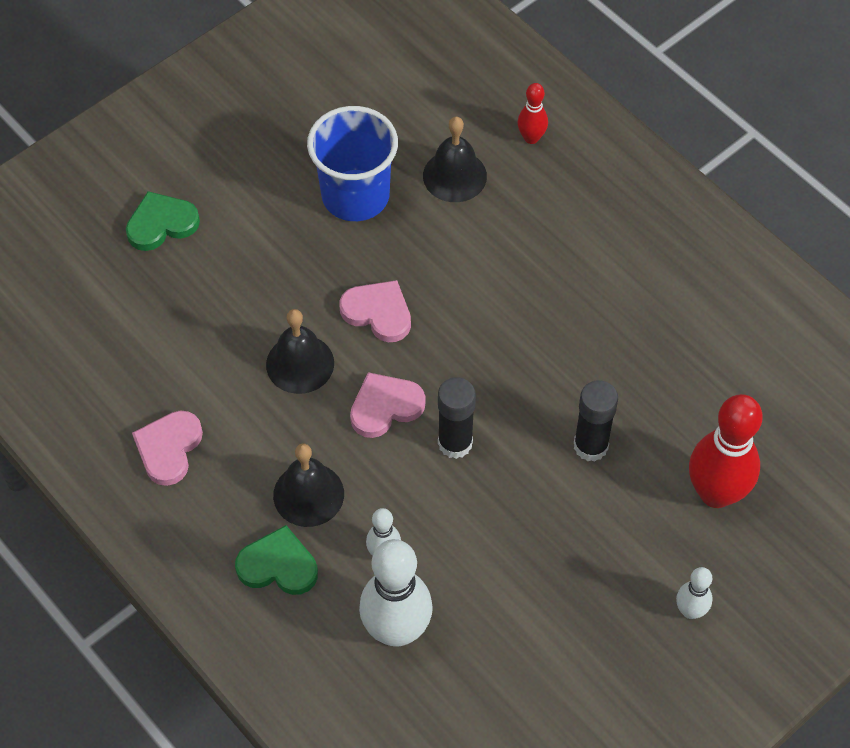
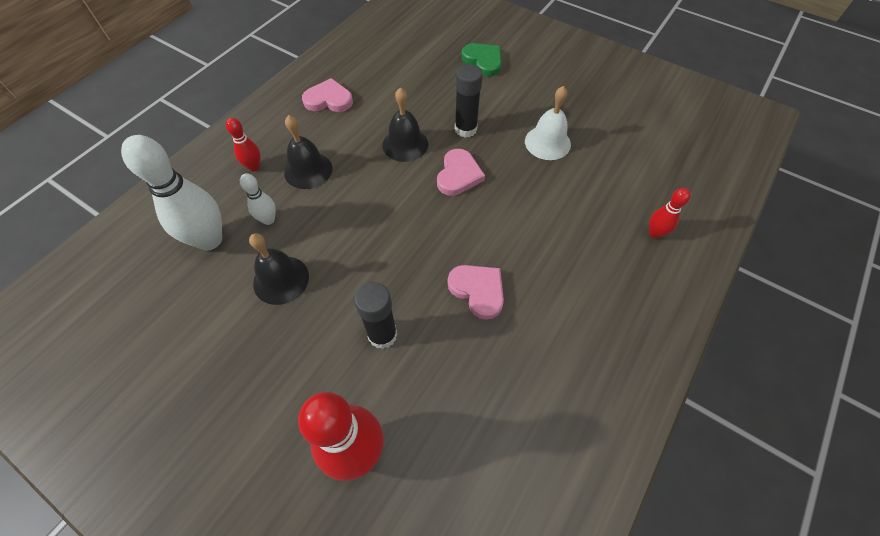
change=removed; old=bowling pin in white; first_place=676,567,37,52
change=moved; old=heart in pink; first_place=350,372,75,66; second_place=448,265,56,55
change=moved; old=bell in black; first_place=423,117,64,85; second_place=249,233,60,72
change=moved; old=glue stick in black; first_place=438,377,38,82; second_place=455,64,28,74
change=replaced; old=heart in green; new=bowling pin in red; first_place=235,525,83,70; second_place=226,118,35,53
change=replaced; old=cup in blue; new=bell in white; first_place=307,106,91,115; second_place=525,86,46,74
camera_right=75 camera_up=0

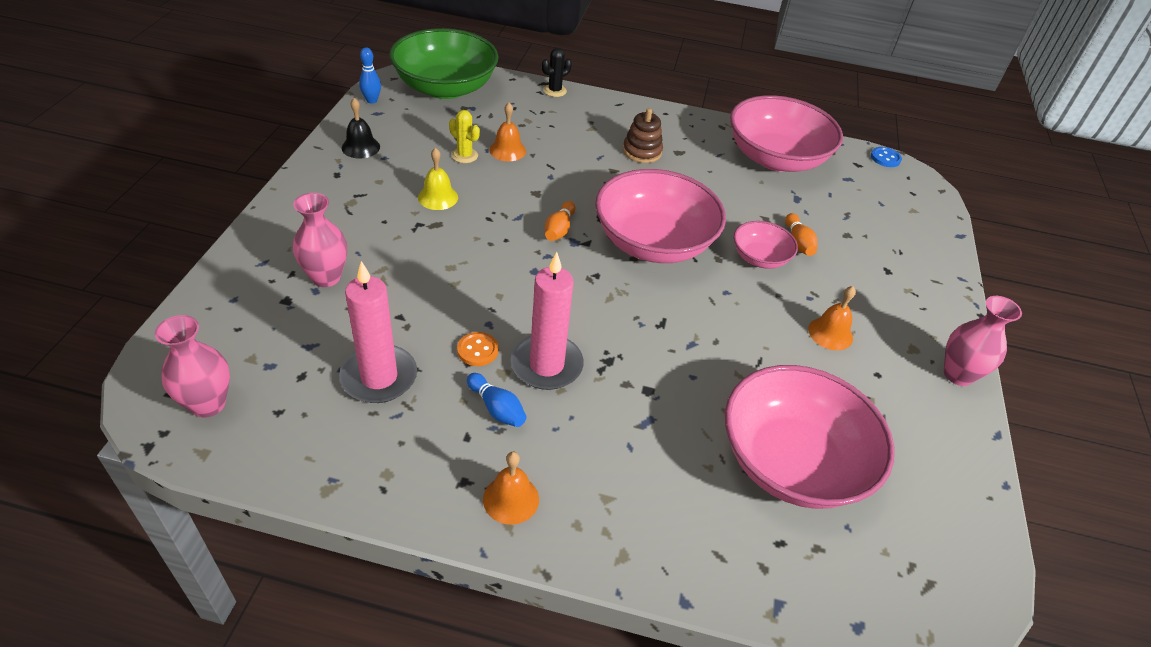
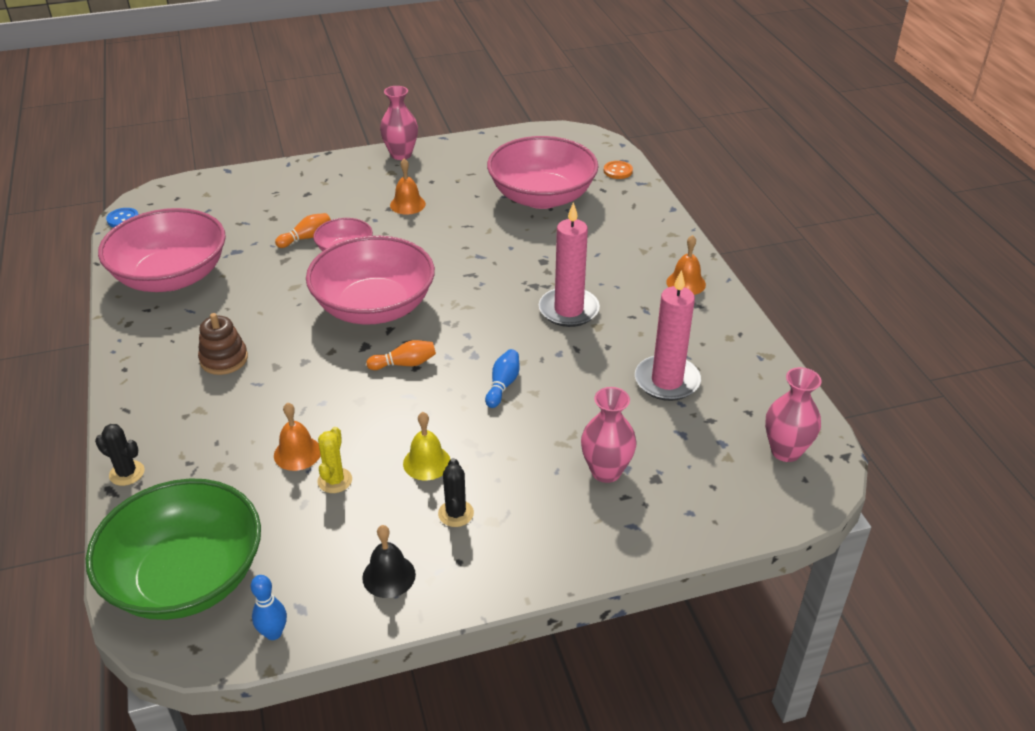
change=added; new=cactus in black; second_place=438,458,36,69
change=moved; old=button in orange; first_place=457,332,42,34; second_place=604,161,29,18
change=moved; old=bowling pin in blue; first_place=467,373,60,54; second_place=485,349,35,59
camera_right=-115 camera_up=-5

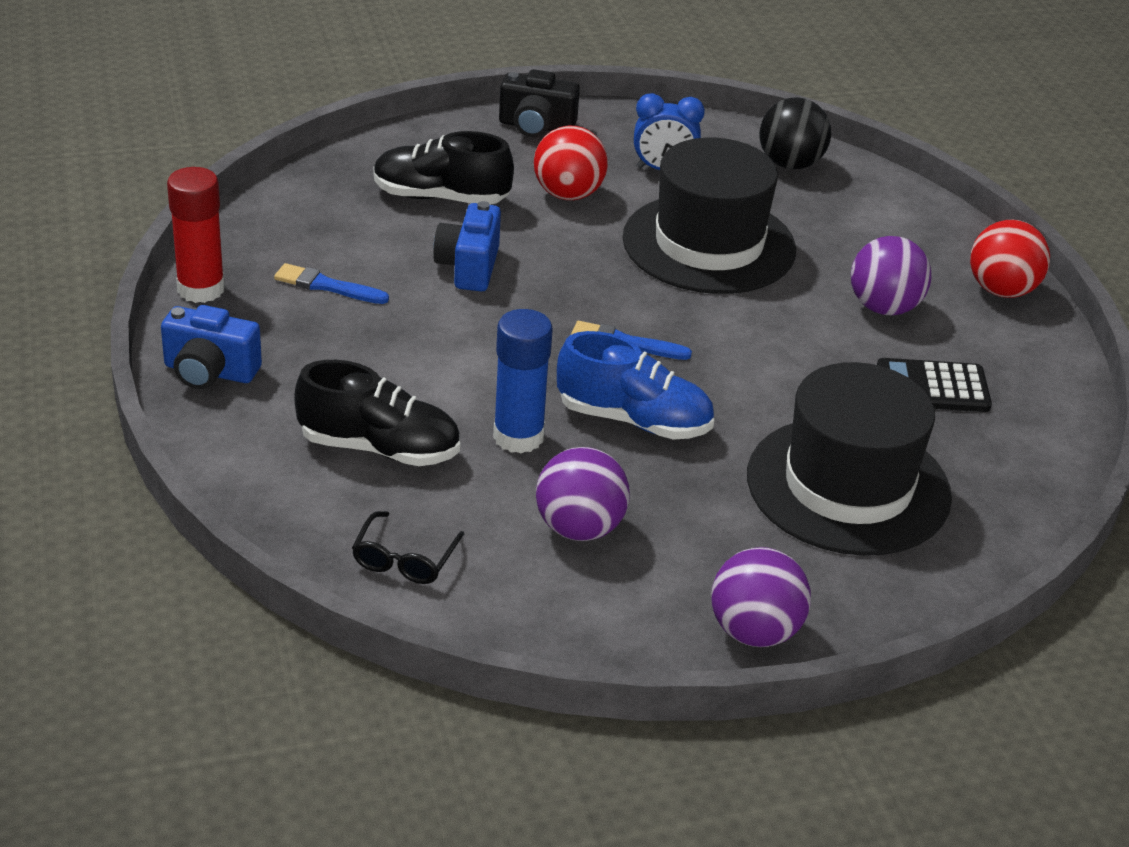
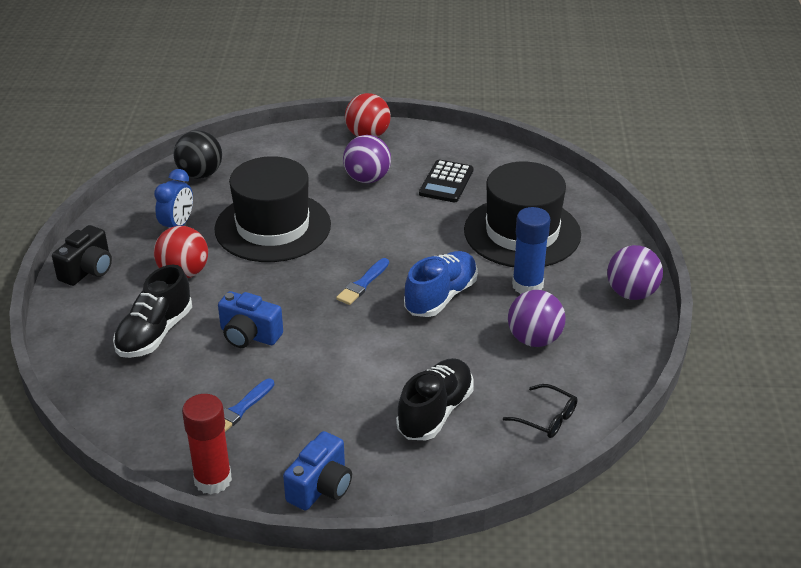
change=moved; old=glue stick in blue; first_place=493,309,60,144; second_place=512,207,38,87
camera_right=-70 camera_up=0

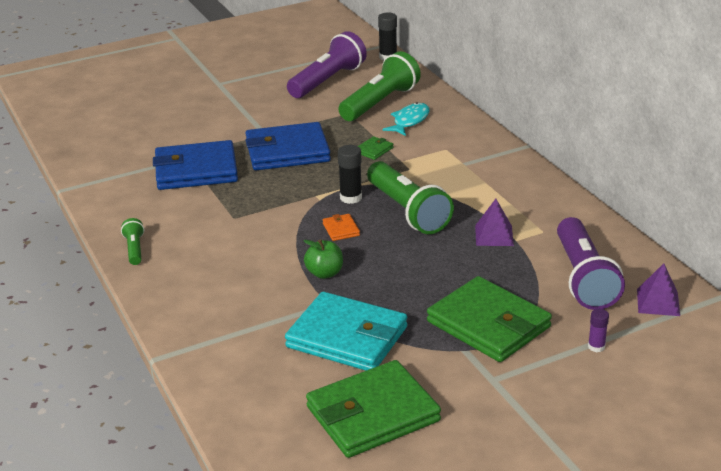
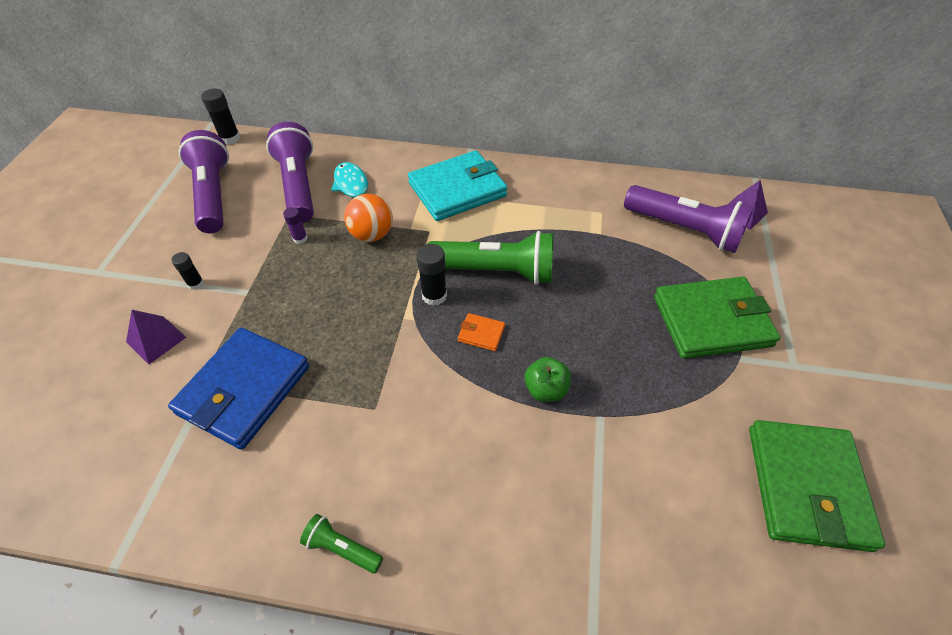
change=removed; old=wallet in blue; first_place=245,122,86,48
change=added; new=glue stick in black; second_place=171,252,33,38
change=moved; old=wallet in turquoise; first_place=285,292,122,79; second_place=408,151,100,70
change=moved; old=pyramid in purple; first_place=475,199,39,47; second_place=126,310,60,54
change=moved; old=glue stick in purple; first_place=588,309,21,43; second_place=283,207,25,37
change=replaced; old=wallet in green; new=ball in orange; first_place=358,136,35,24; second_place=344,194,49,48
change=recoloured; old=flashlight in green; new=flashlight in purple; first_place=338,51,83,70; second_place=266,122,48,101
camera_right=-55 camera_up=20

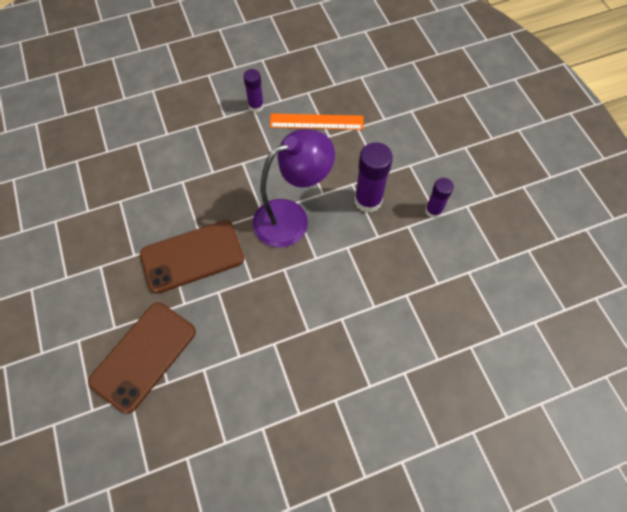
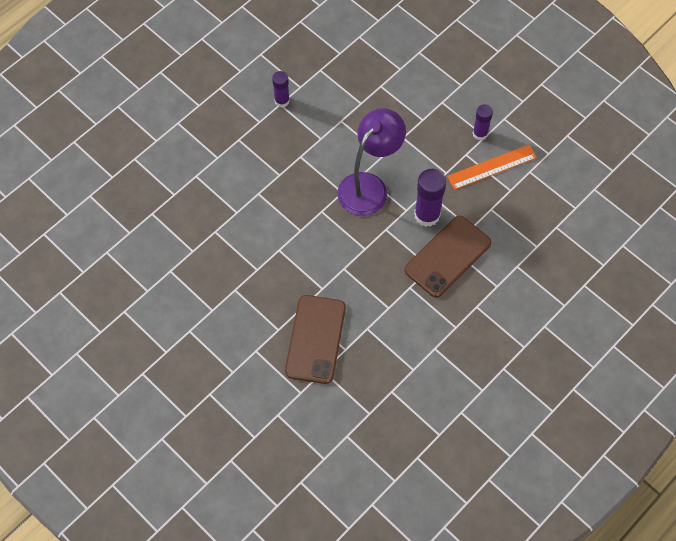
change=moved; old=phone in brown; first_place=140,220,104,74; second_place=404,216,87,82
change=moved; old=ruler in orange; first_place=270,114,94,16; second_place=447,144,90,46
change=moved; old=glue stick in purple; first_place=354,142,39,71; second_place=414,169,32,58
camera_right=-25 camera_up=0

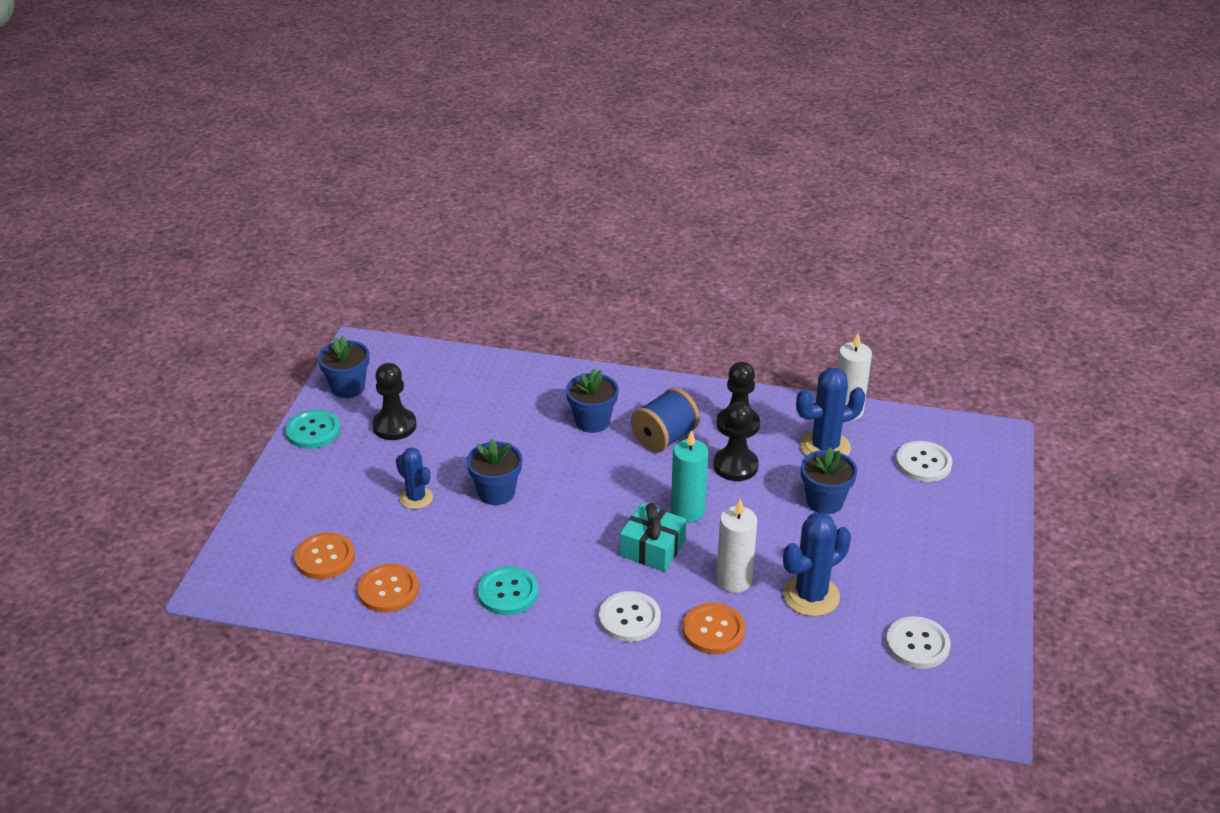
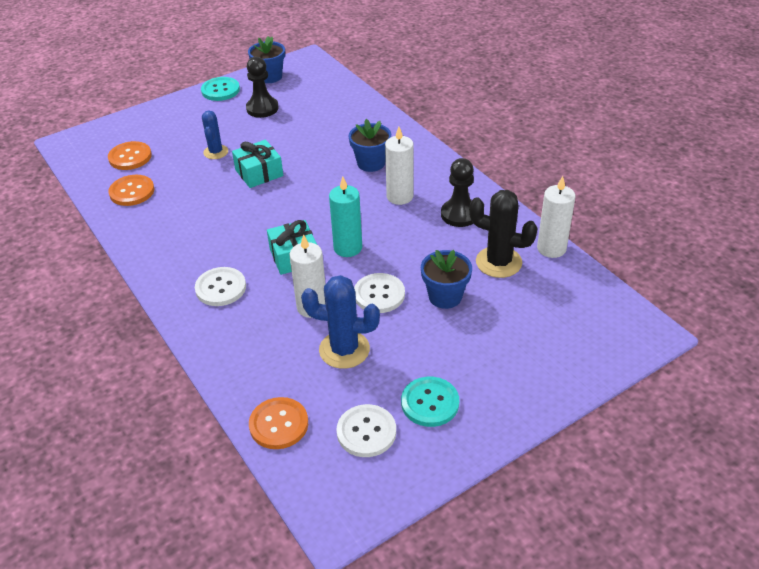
change=removed; old=pawn in black; first_place=713,402,46,79
change=moved; old=button in turquoise; first_place=477,566,61,49; second_place=401,377,58,50
change=moved; old=button in orange; first_place=683,603,62,51; second_place=249,397,59,52
change=moved; old=button in white; first_place=896,441,56,41; second_place=354,273,51,40
change=replaced; old=flower pot in blue; new=gift in turquoise; first_place=467,439,55,66; second_place=232,140,51,48
change=replaced; old=spool in blue; new=candle in white; first_place=631,388,69,65; second_place=385,127,28,78
change=recoloured; old=cactus in blue; new=cactus in black; first_place=796,368,69,88; second_place=469,190,69,88
camera_right=45 camera_up=5

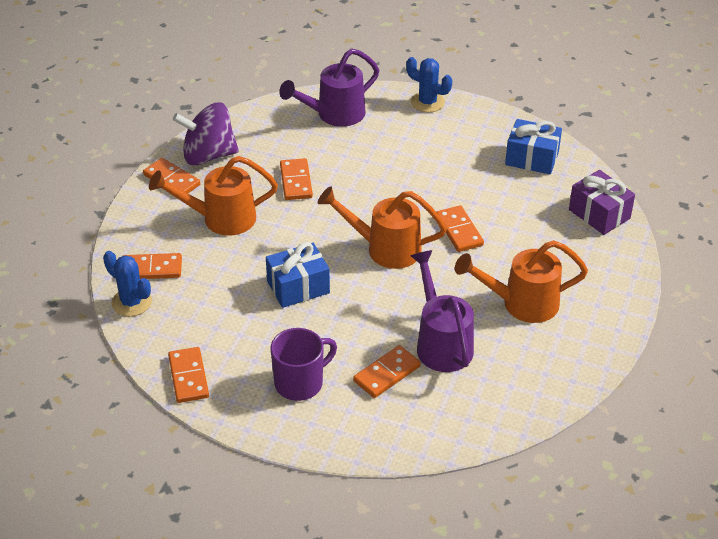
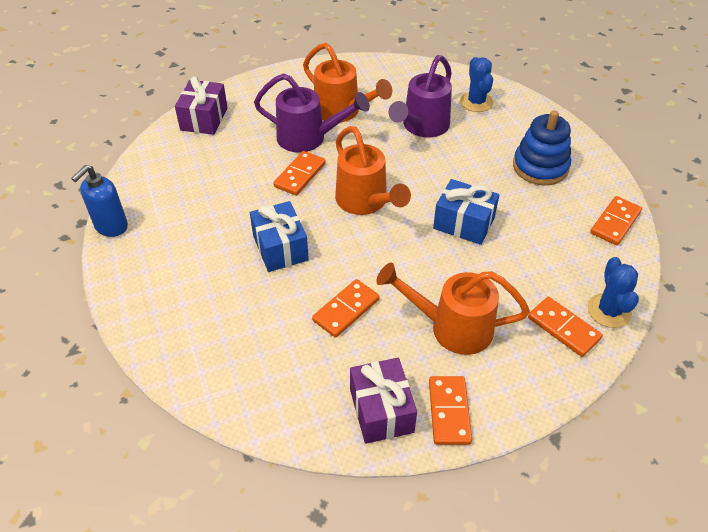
change=removed; old=domino in orange; first_place=353,345,68,53
change=added; new=soap dispenser in blue; second_place=71,165,57,72
change=moved; old=watering can in purple; first_place=279,49,100,78; second_place=254,73,116,80
change=moved; old=cactus in blue; first_place=406,57,46,56; second_place=460,57,33,55
change=moved; old=gift in blue; first_place=505,119,57,55; second_place=250,201,59,71
change=replaced; old=spinning top in purple; new=gift in purple; first_place=173,103,66,63; second_place=350,358,67,86
change=replaced; old=mug in purple; new=stacking toy in blue; first_place=271,328,66,73; second_place=513,110,58,75
change=turned; old=watering can in orange; first_place=149,156,129,80; second_place=376,263,154,92; degrees=150
camera_right=-130 camera_up=5

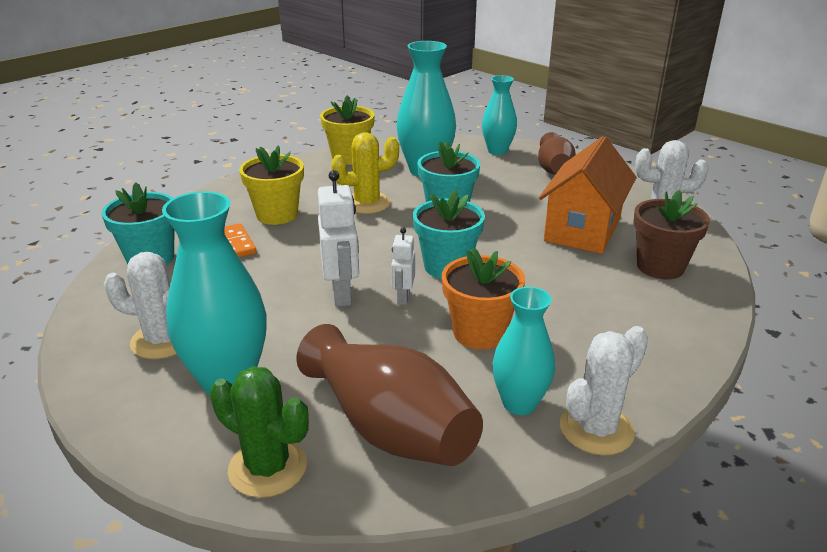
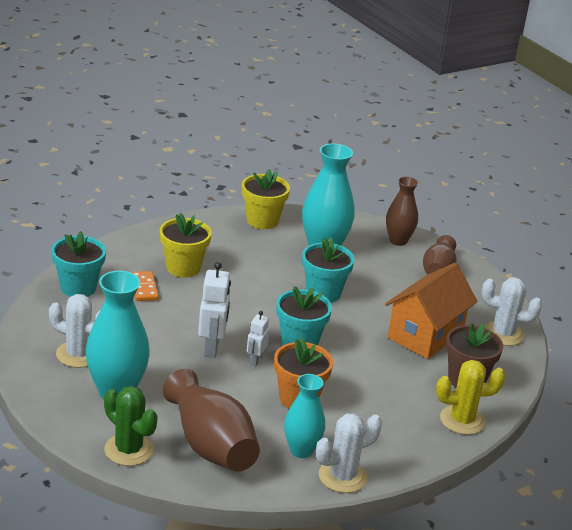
change=moved; old=cactus in yellow; first_place=331,132,68,82; second_place=436,360,69,75
change=recoloured; old=vase in turquoise; new=vase in brown; first_place=482,75,35,80; second_place=386,176,32,70
camera_right=10 camera_up=0

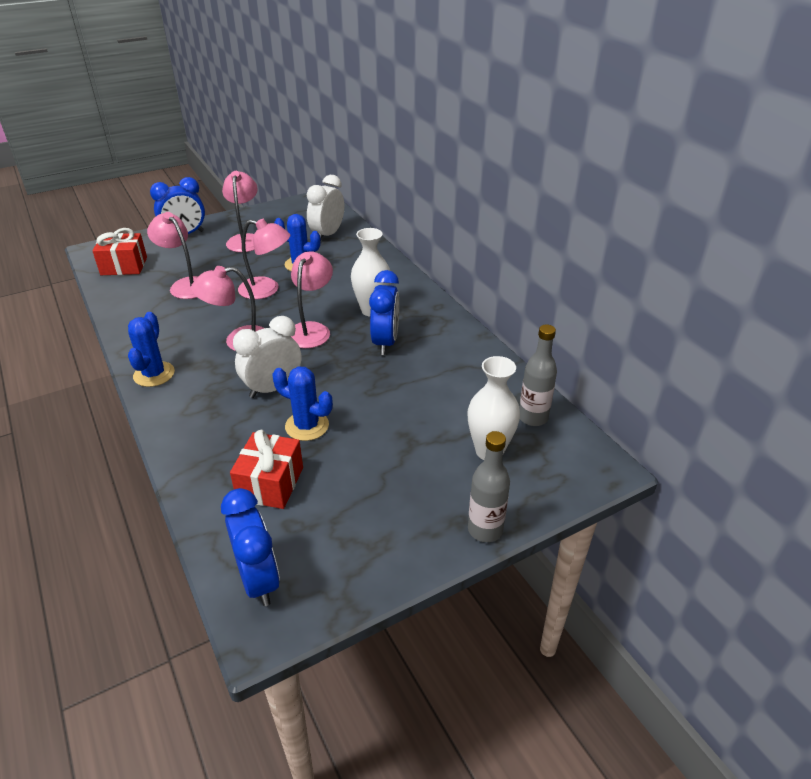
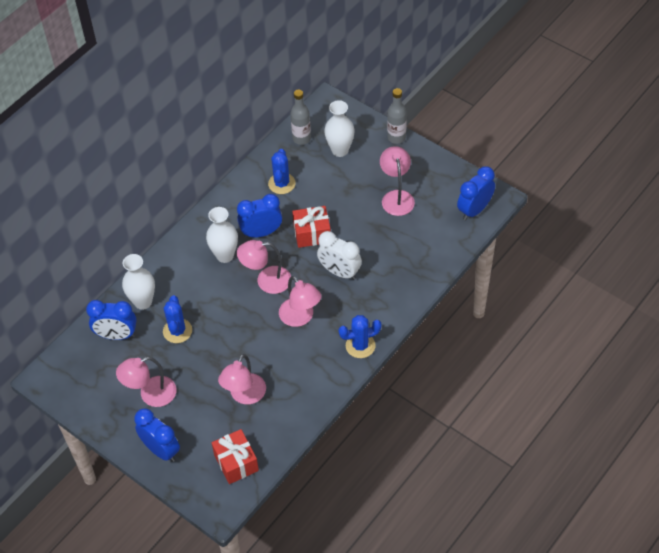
change=added; new=vase in white; second_place=122,254,33,56
change=moved; old=gift in red; first_place=230,430,73,79; second_place=292,206,39,42
change=moved; old=lamp in pink; first_place=238,219,52,80; second_place=380,146,35,70
change=moved; old=cactus in blue; first_place=273,366,60,75; second_place=268,149,28,45
change=recoloured; old=clock in white; new=clock in blue; first_place=307,175,37,64; second_place=86,300,51,40
camera_right=-110 camera_up=15

